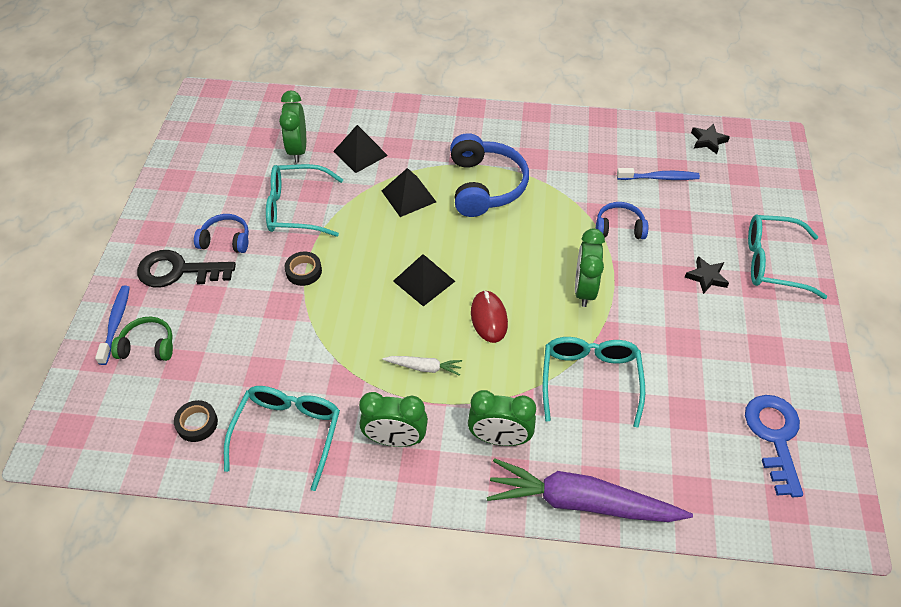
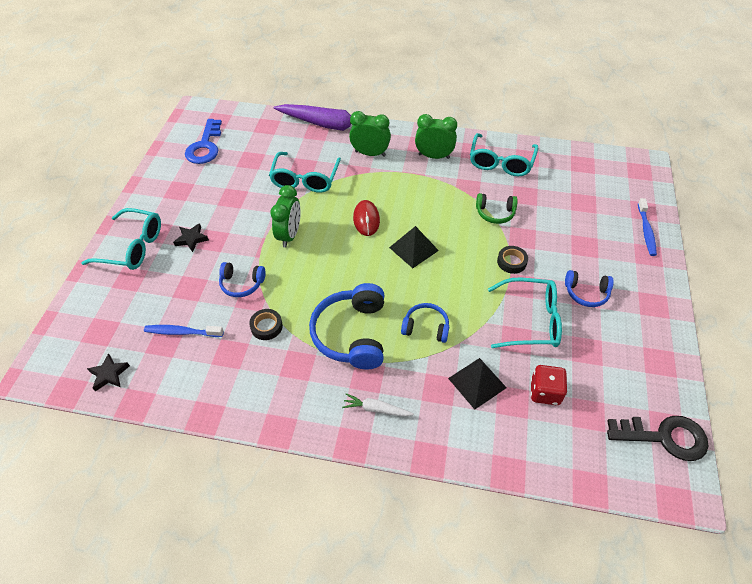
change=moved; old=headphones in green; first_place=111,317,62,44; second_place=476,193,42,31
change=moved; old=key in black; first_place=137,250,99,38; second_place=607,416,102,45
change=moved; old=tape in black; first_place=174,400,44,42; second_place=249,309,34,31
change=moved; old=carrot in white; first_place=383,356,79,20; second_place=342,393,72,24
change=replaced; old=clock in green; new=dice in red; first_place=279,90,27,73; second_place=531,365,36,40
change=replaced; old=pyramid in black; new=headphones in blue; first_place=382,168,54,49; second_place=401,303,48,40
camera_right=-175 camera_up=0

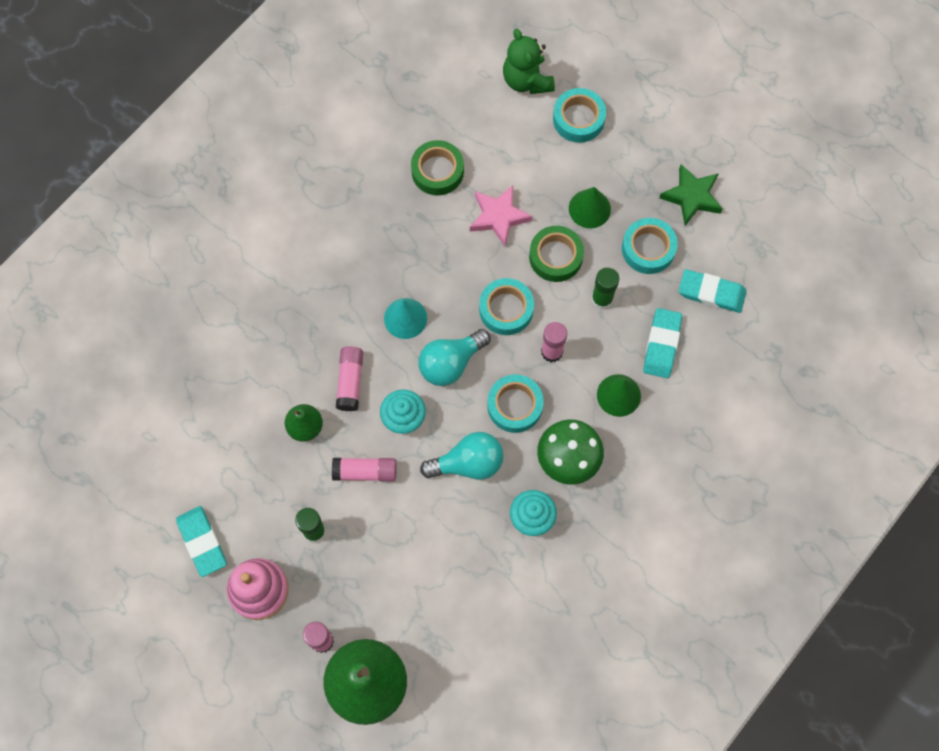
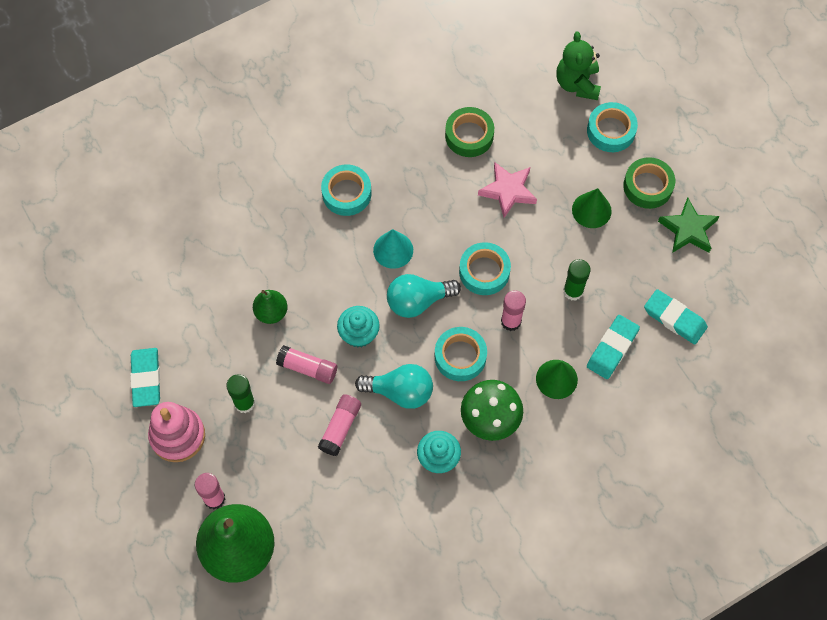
change=moved; old=glue stick in pink; first_place=336,346,27,65; second_place=318,394,43,62
change=moved; old=tape in green; first_place=529,226,55,56; second_place=623,157,52,52
change=moved; old=tape in turquoise; first_place=622,218,56,56; second_place=321,165,50,51
camera_right=20 camera_up=-5

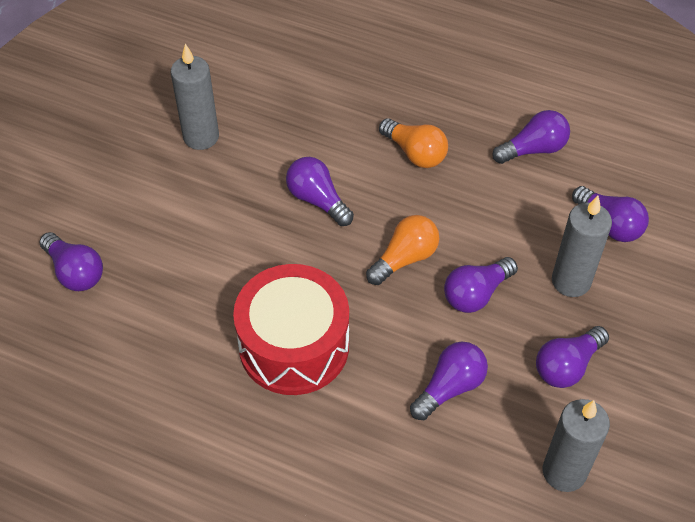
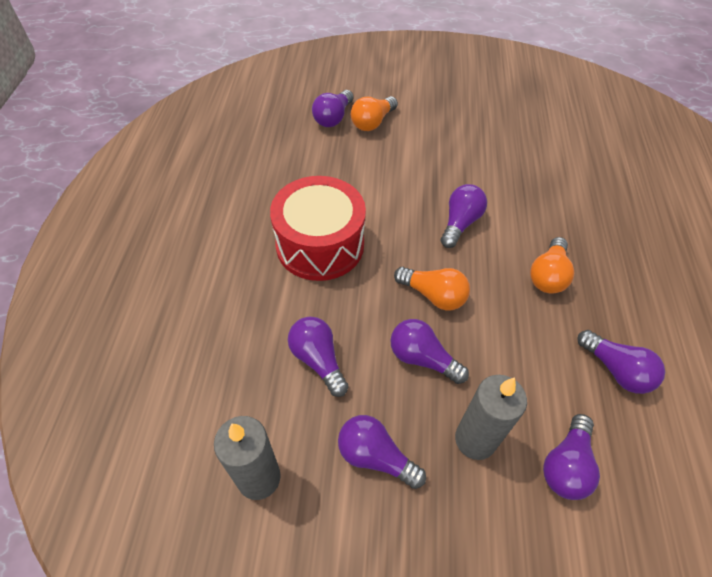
change=removed; old=candle in grey; first_place=170,44,49,106
change=added; new=light bulb in orange; second_place=351,96,47,35
change=turned; old=light bulb in purple; first_place=410,342,78,78; second_place=288,317,61,80; degrees=-150
camera_right=70 camera_up=0

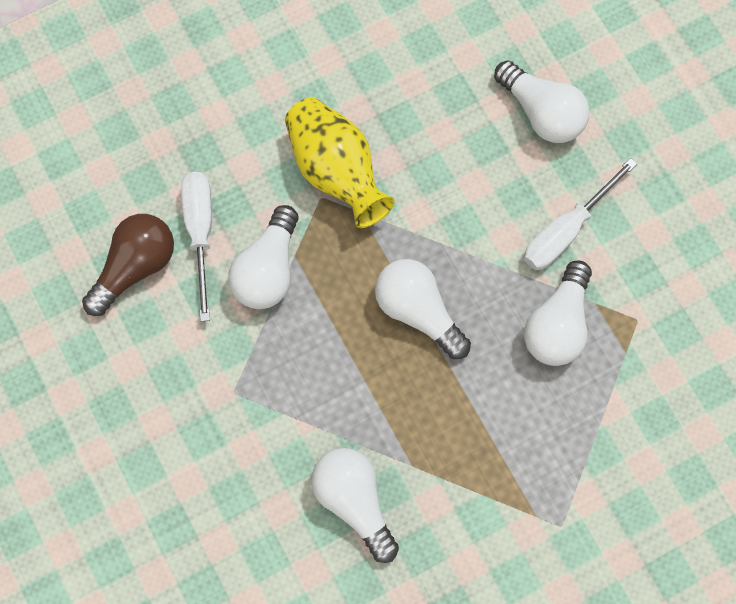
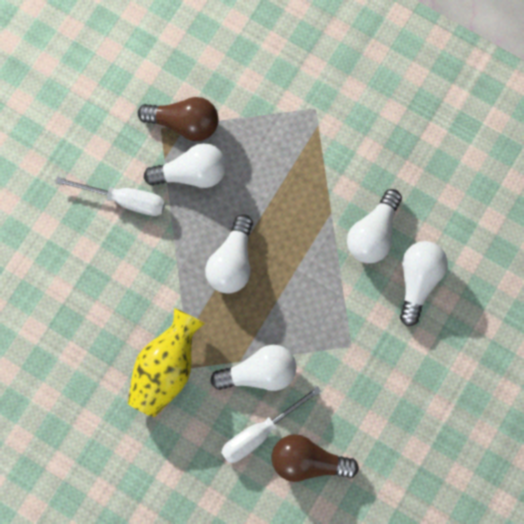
change=added; new=light bulb in brown; second_place=138,97,81,44
change=moved; old=light bulb in white; first_place=494,60,96,83; second_place=400,241,48,85
camera_right=-120 camera_up=5

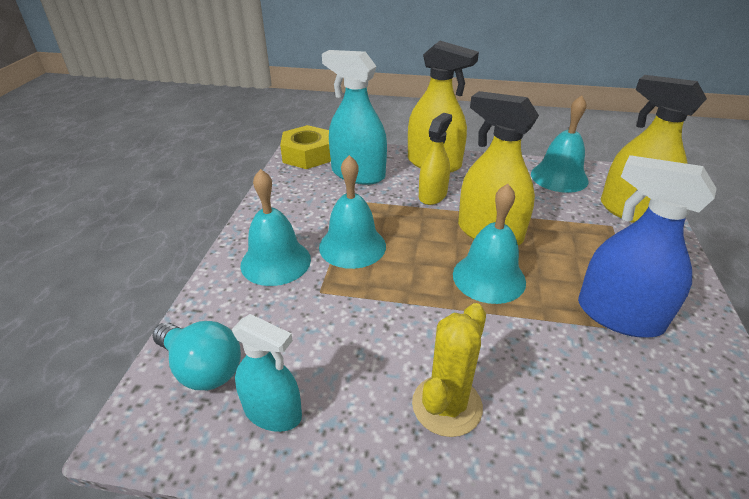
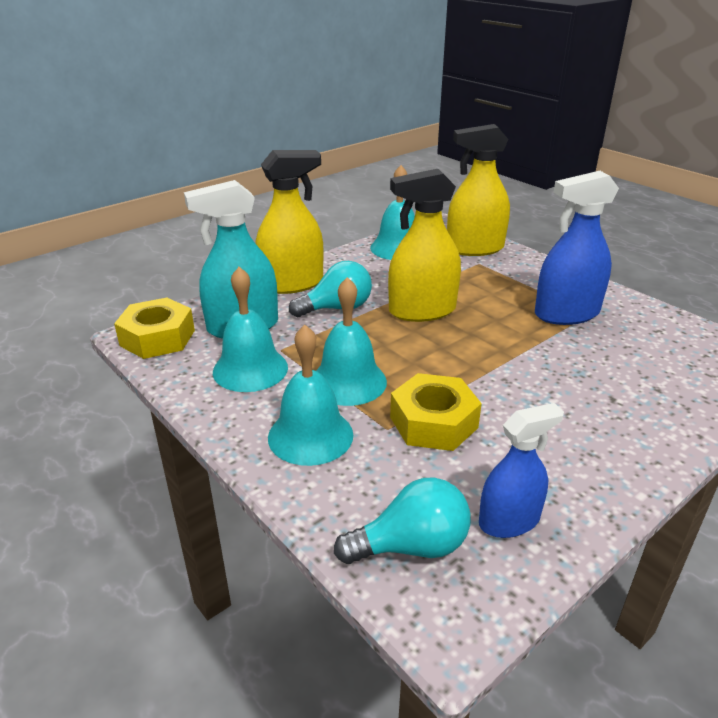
change=removed; old=cactus in yellow; first_place=412,303,74,134
change=added; new=nut in yellow; second_place=390,373,92,78
change=moved; old=bell in turquoise; first_place=453,184,73,120; second_place=213,267,75,125
change=replaced; old=spray bottle in yellow; new=light bulb in turquoise; first_place=419,113,33,92; second_place=289,261,83,56
change=recoloured; old=spray bottle in turquoise; new=spray bottle in blue; first_place=232,314,70,118; second_place=479,403,85,135
camera_right=-50 camera_up=-5

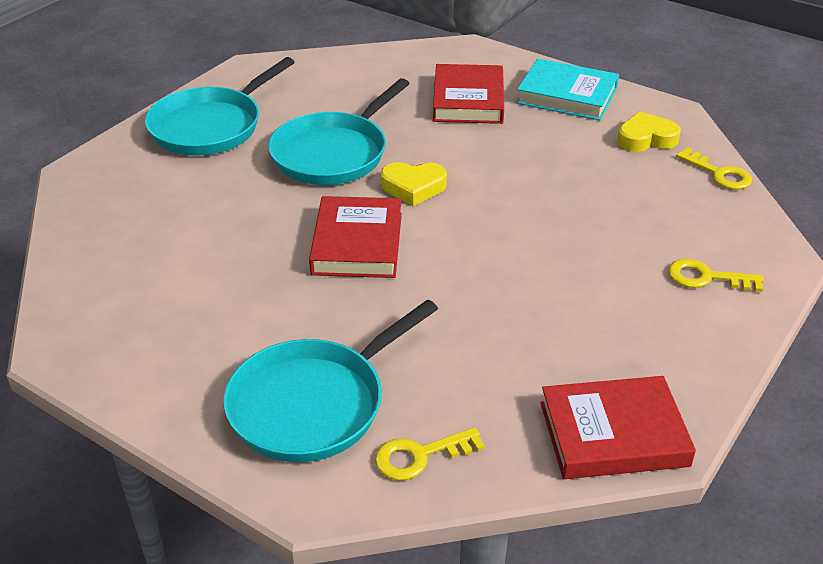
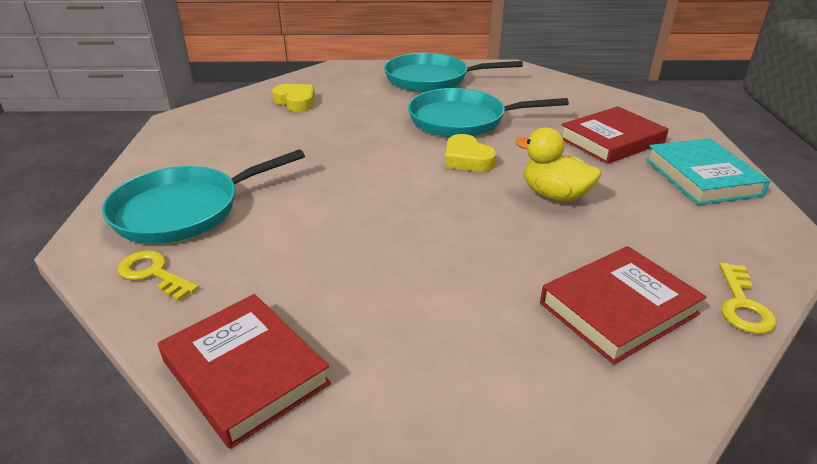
change=removed; old=key in yellow; first_place=668,259,96,33
change=added; new=duck in yellow; second_place=515,127,86,75
change=moved; old=book in red; first_place=309,196,93,82; second_place=540,246,167,118
change=moved; old=heart in yellow; first_place=617,111,64,41; second_place=272,84,43,28
change=turned; old=pan in turquoise; first_place=224,299,214,163; second_place=102,149,203,95; degrees=-45
camera_right=55 camera_up=-5

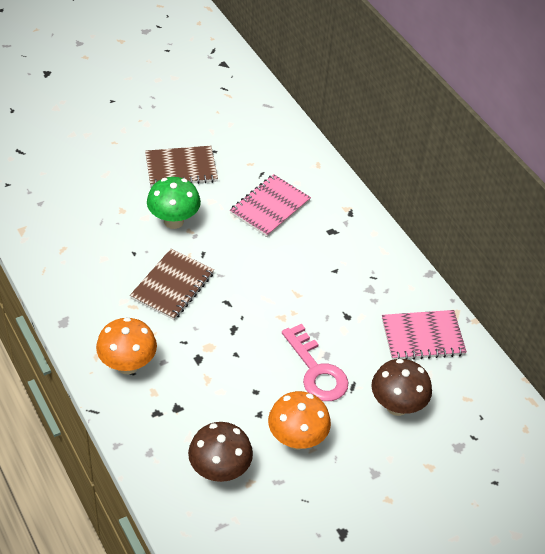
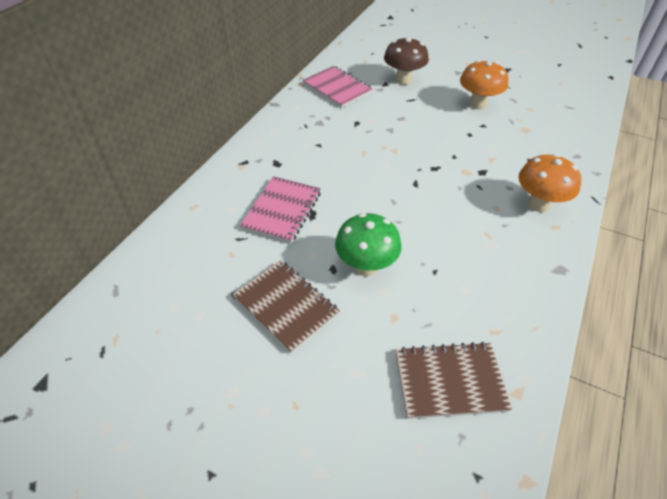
change=removed; old=mushroom in brown; first_place=188,422,65,60
change=removed; old=key in pink; first_place=282,324,67,77
change=moved; old=notebook in brown; first_place=130,249,84,71; second_place=395,342,117,77
change=turned; old=notebook in pink; first_place=230,174,81,63; second_place=240,176,81,67; degrees=-75
camera_right=-120 camera_up=0

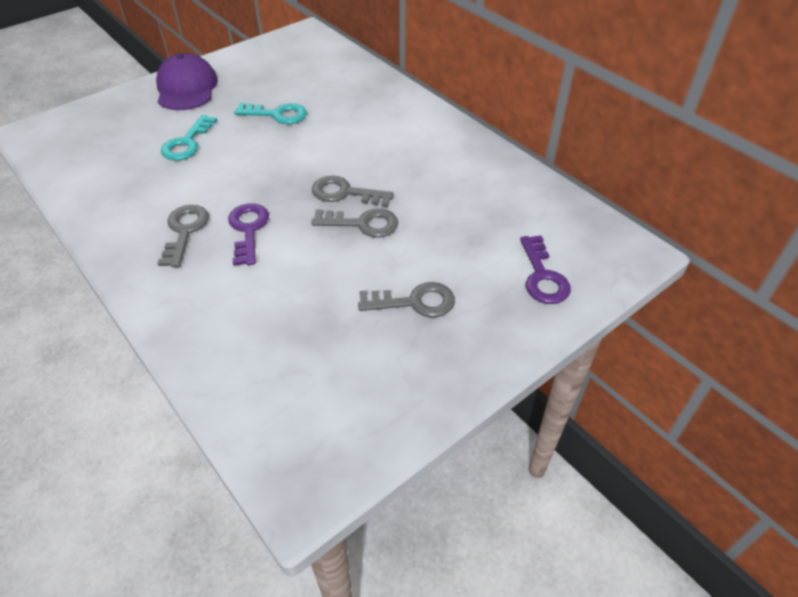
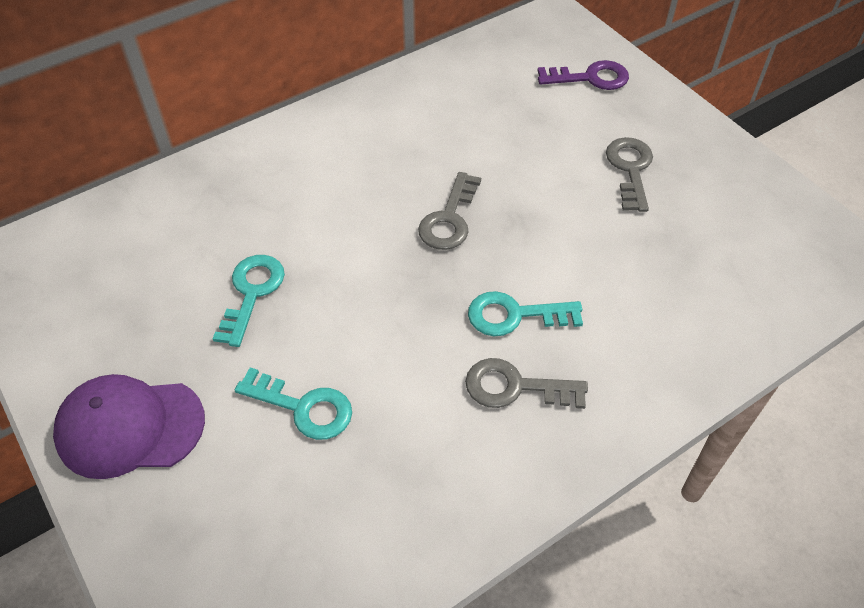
change=removed; old=key in grey; first_place=311,209,87,29
change=recoloured; old=key in purple; new=key in turquoise; first_place=228,203,41,63; second_place=468,291,115,45
camera_right=-85 camera_up=5

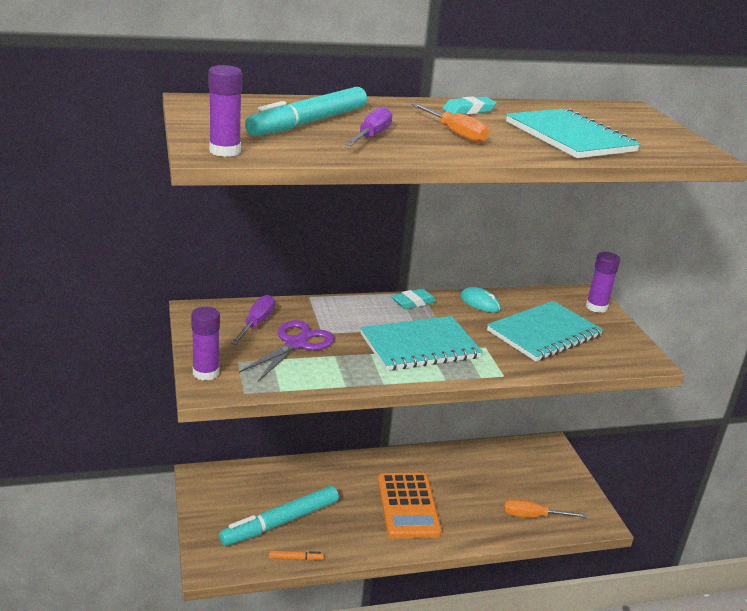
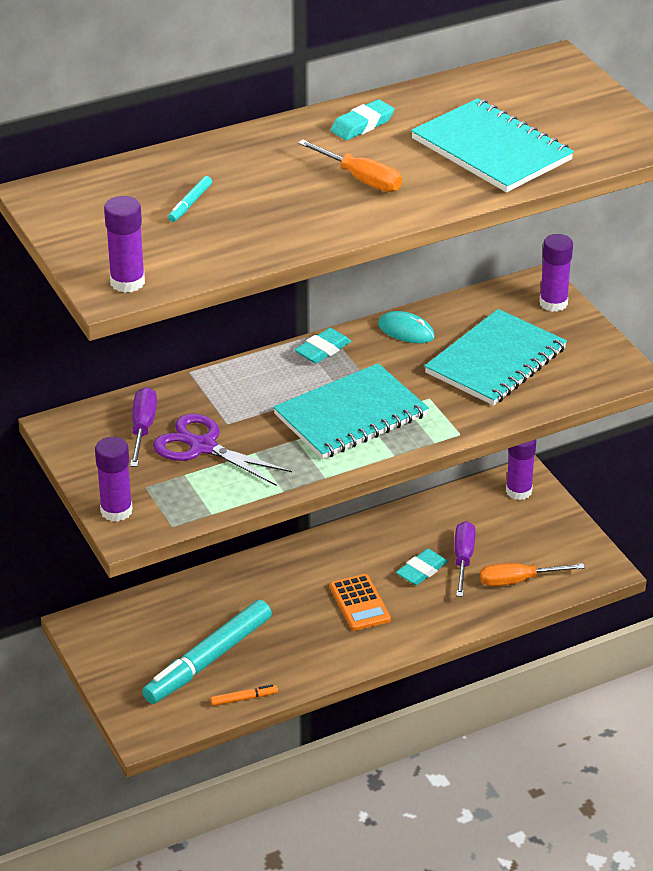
change=added; new=eraser in turquoise; second_place=396,549,52,36
change=added; new=glue stick in purple; second_place=506,439,31,61
change=moved; old=screwdriver in purple; first_place=345,106,48,40; second_place=454,521,22,76
change=turned; old=scissors in purple; first_place=239,320,95,62; second_place=153,413,139,73; degrees=-75
change=resized; old=marker in turquoise; first_place=245,87,122,49; second_place=168,176,44,46; factor=0.4
change=resized; old=calculator in orange; first_place=378,473,64,66; second_place=330,574,61,57; factor=0.61
camera_right=-10 camera_up=10

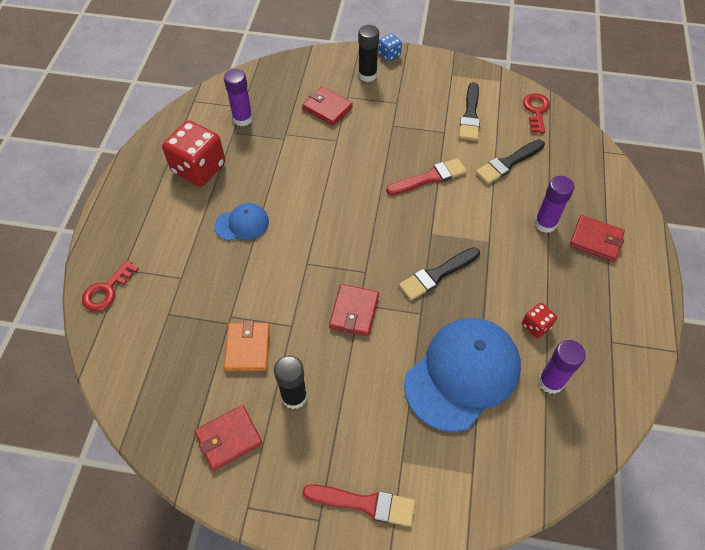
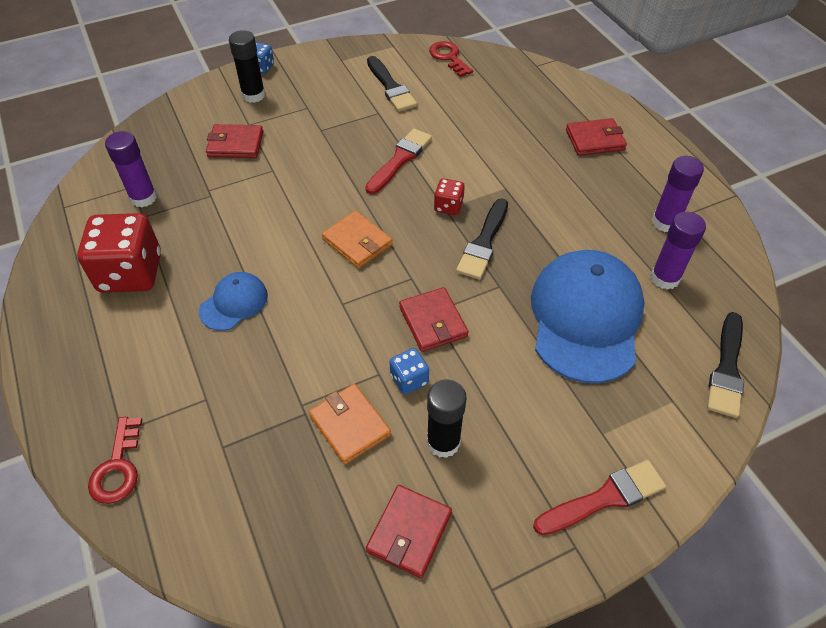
change=added; new=wallet in orange; second_place=322,211,71,57
change=added; new=dice in blue; second_place=390,348,39,47
change=moved; old=brush in black; first_place=476,139,69,45; second_place=707,312,37,106
change=moved; old=dice in red; first_place=522,303,35,35; second_place=434,178,31,37
change=moved; old=glue stick in purple; first_place=534,176,40,57; second_place=652,156,52,76
camera_right=-35 camera_up=-5

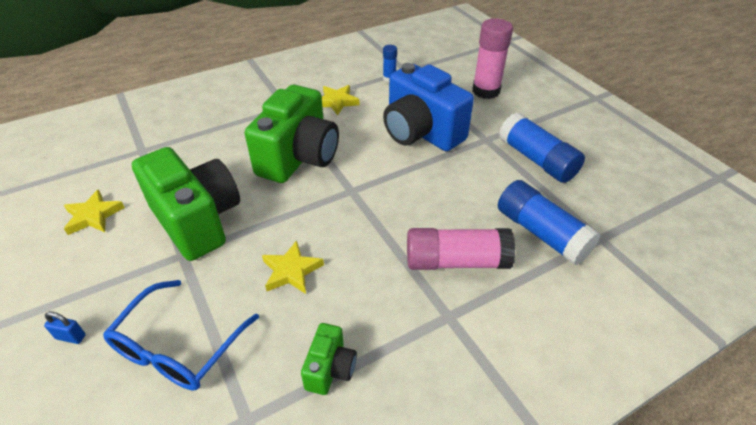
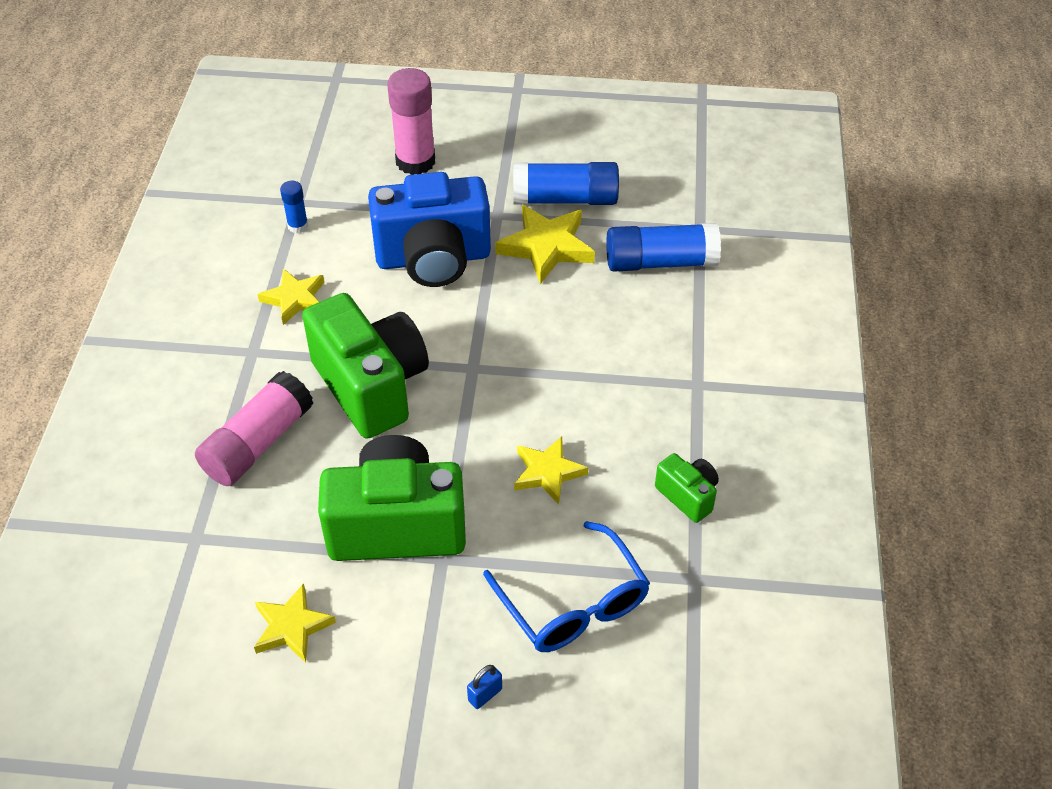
change=added; new=star in yellow; second_place=495,205,100,79
change=moved; old=glue stick in pink; first_place=407,228,109,42; second_place=195,371,119,115
camera_right=-55 camera_up=5

